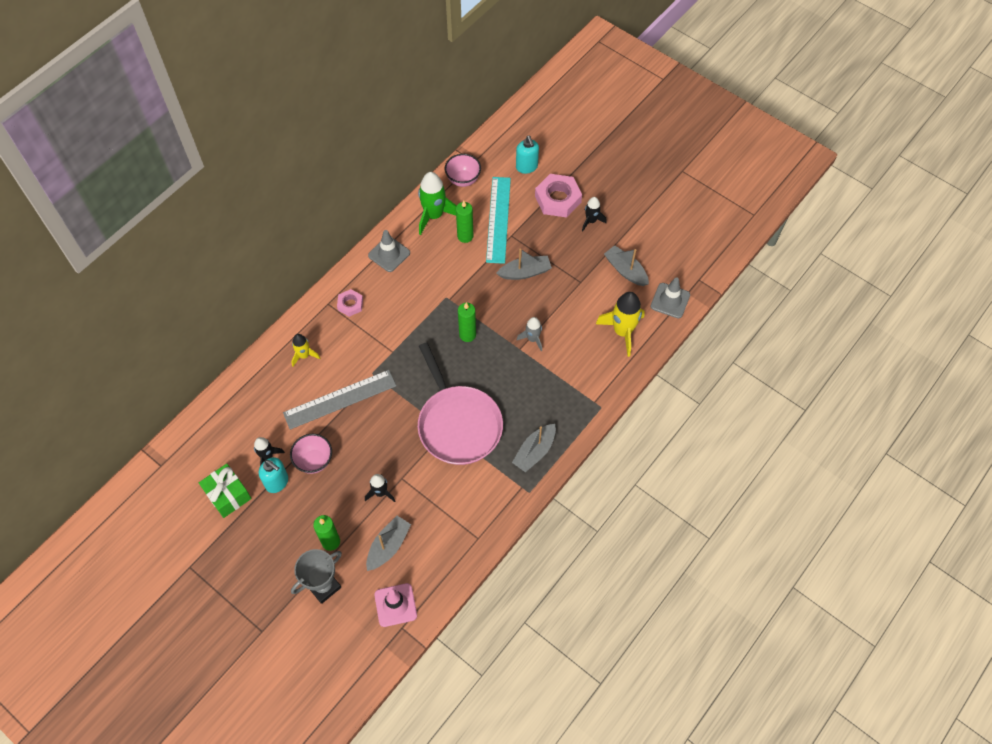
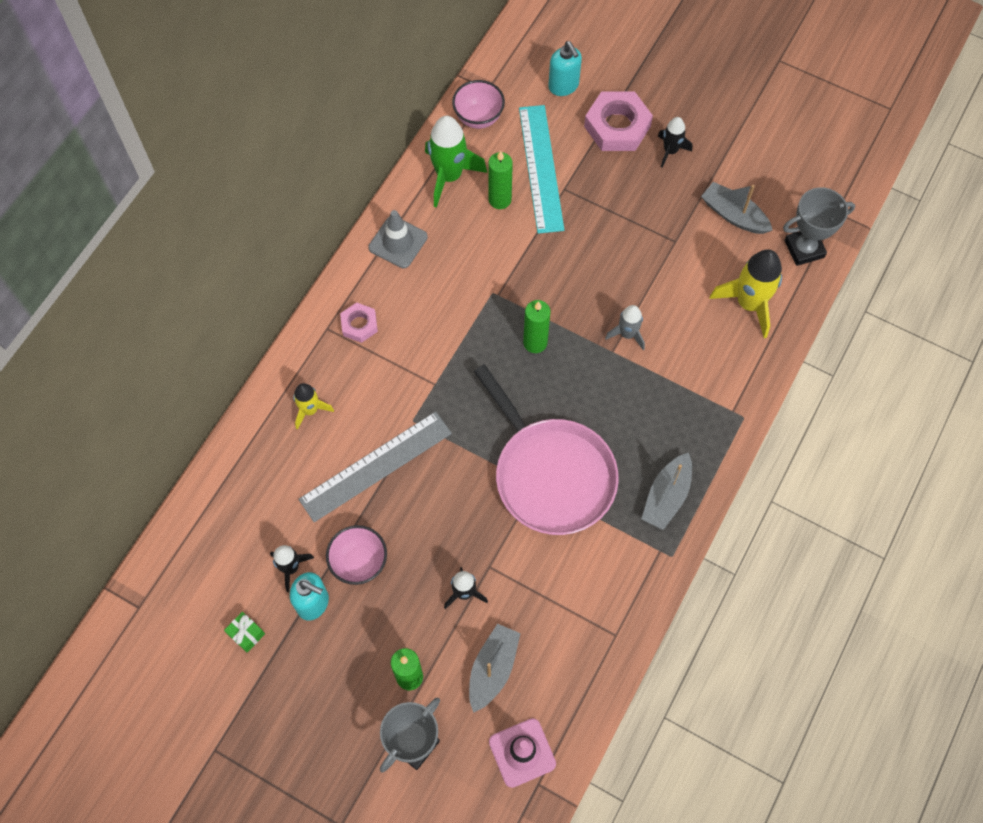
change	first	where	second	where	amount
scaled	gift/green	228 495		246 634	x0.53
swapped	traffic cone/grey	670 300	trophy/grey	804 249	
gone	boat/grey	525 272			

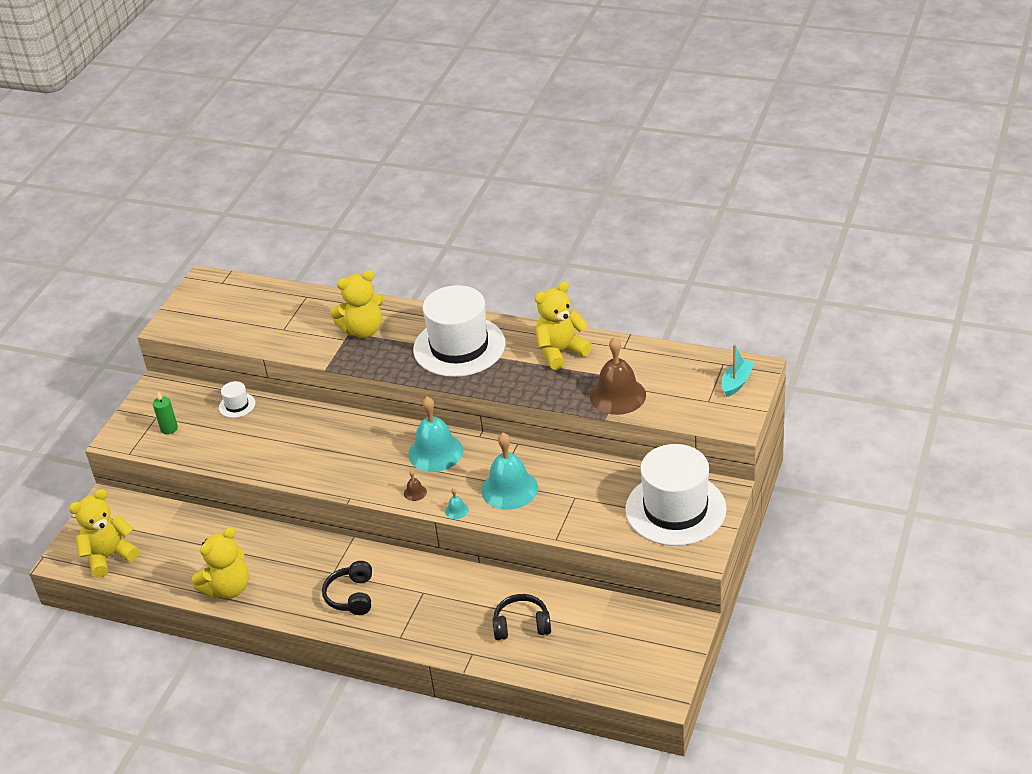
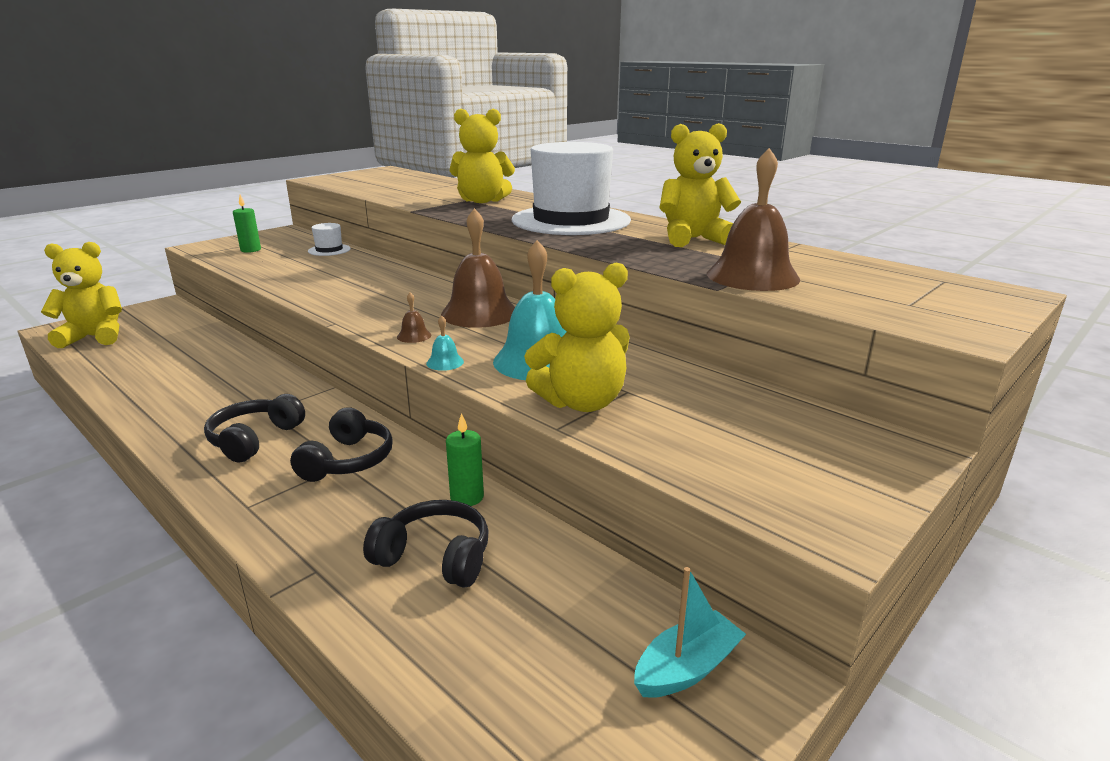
change	first	where	second	where	amount
new			headphones/black	348 461	
repainted	bell/turquoise	435 452	bell/brown	479 313	
new			candle/green	467 497	
shifted	teddy bear/yellow	228 588		581 402	
shifted	boat/turquoise	736 382		687 668	
gone	hat/white	675 509			

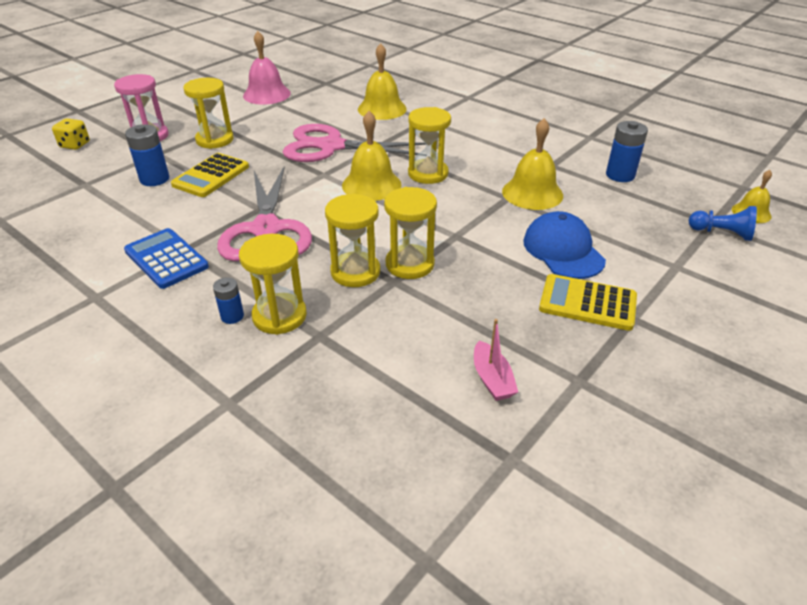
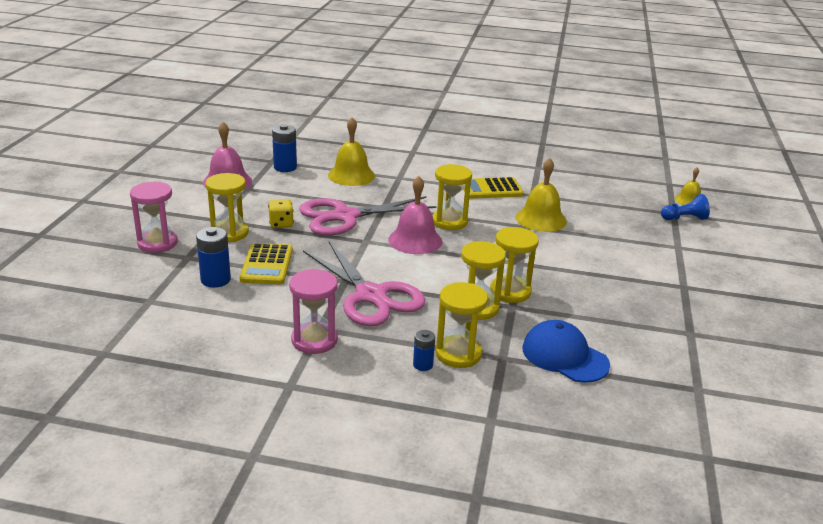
change	first	where	second	where	amount
shifted	dice/yellow	75 145		281 224	
shifted	battery/blue	620 175		285 167	
swapped	calculator/blue	166 259	hourglass/pink	314 340	
repainted	bell/yellow	371 185	bell/pink	415 240	
shifted	calculator/yellow	587 303		491 189	
shifted	cap/blue	563 250		564 356	
gone	boat/pink	492 379			

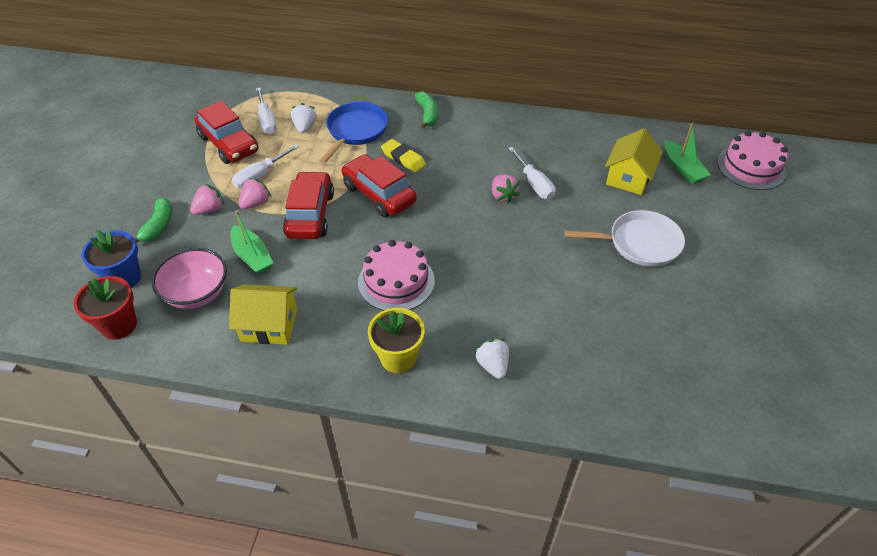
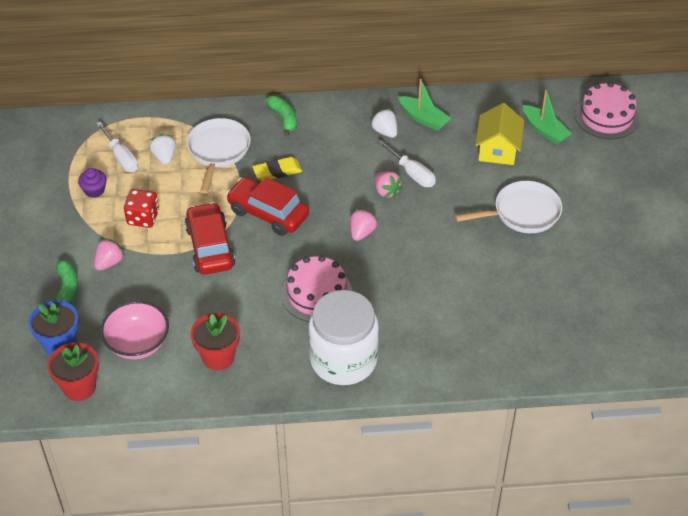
change	first	where	second	where	amount
swapped	car/red	229 144	cupcake/purple	94 190	
swapped	screwdriver/white	260 176	dice/red	143 218	
repainted	pan/blue	355 131	pan/white	218 151	
swapped	house/yellow	269 325	flower pot/red	218 357	
rotated	eraser/yellow	403 158		277 171	45 degrees counterclockwise
swapped	flower pot/yellow	398 357	jar/white	343 359	
shifted	strawberry/pink	256 203		362 232	
shifted	strawberry/white	492 365		385 131	
shifted	boat/green	252 256		423 118	

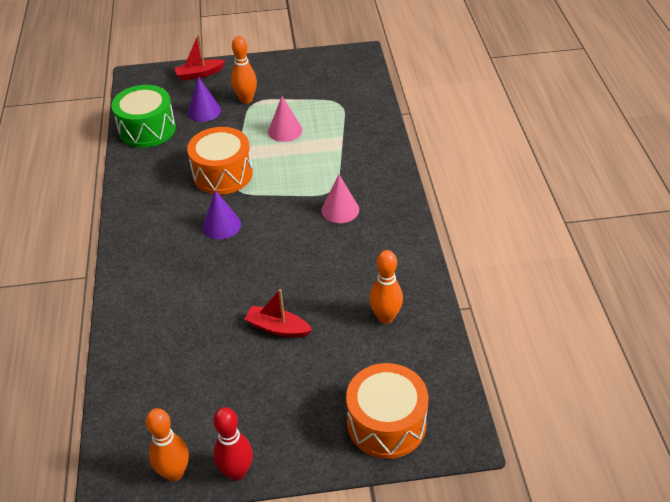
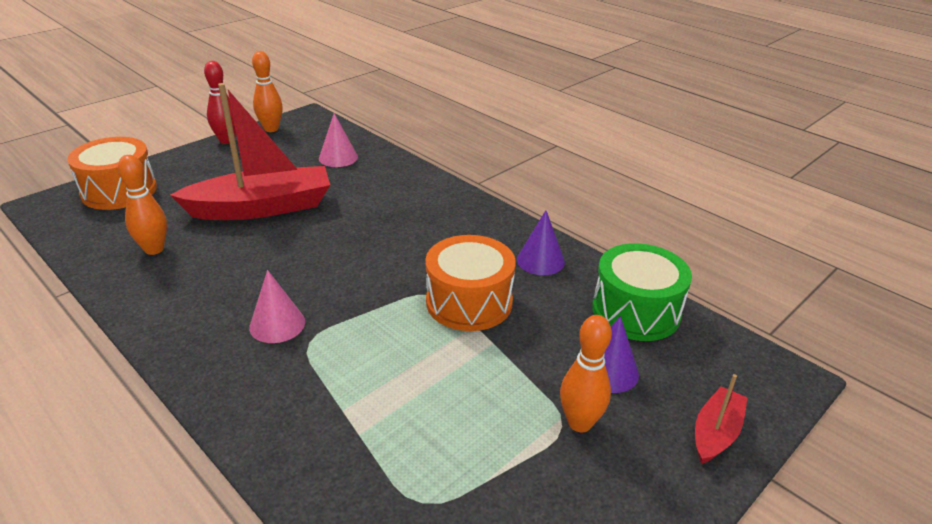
change	first	where	second	where	amount
scaled	boat/red	277 328		262 207	x2.13
shifted	cone/pink	285 131		338 157	
shifted	cone/purple	221 225		540 260	

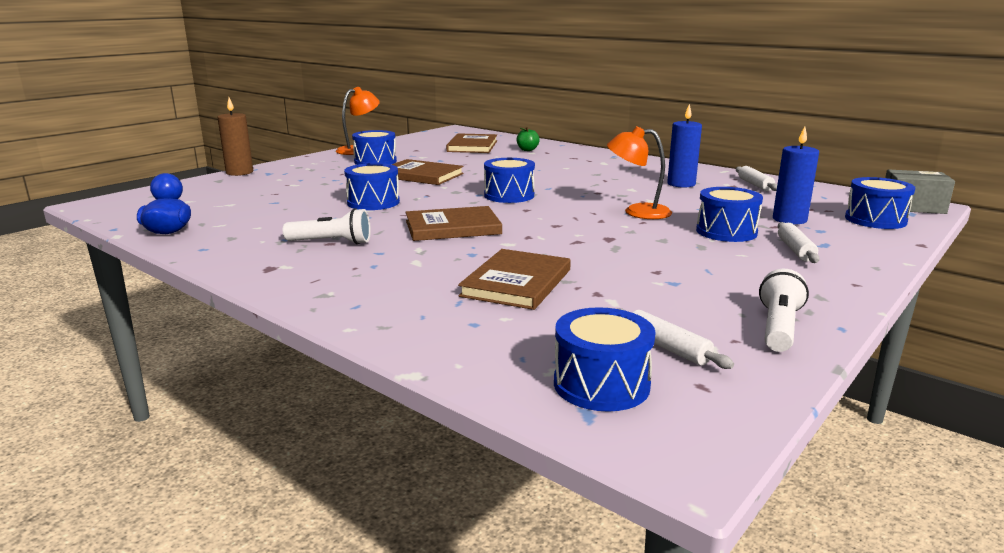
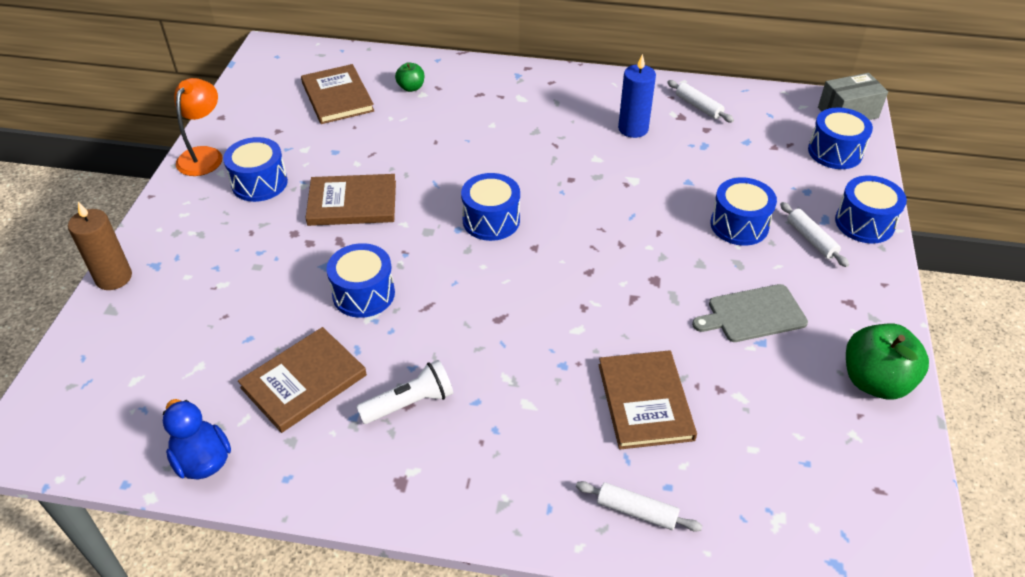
change	first	where	second	where	amount
shifted	book/brown	452 227		304 381	
shifted	rolling pin/white	667 348		636 511	
new			cutting board/grey	753 314	
shifted	drum/blue	601 384		864 223	
swapped	flashlight/white	778 327	apple/green	875 381	
gone	lamp/orange	637 212			
gone	candle/blue	789 219			

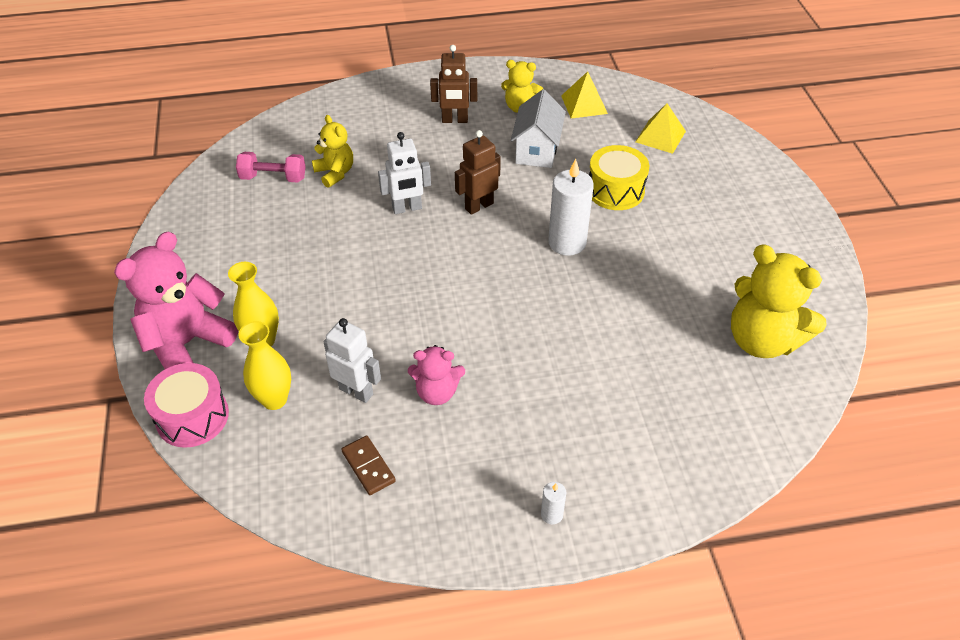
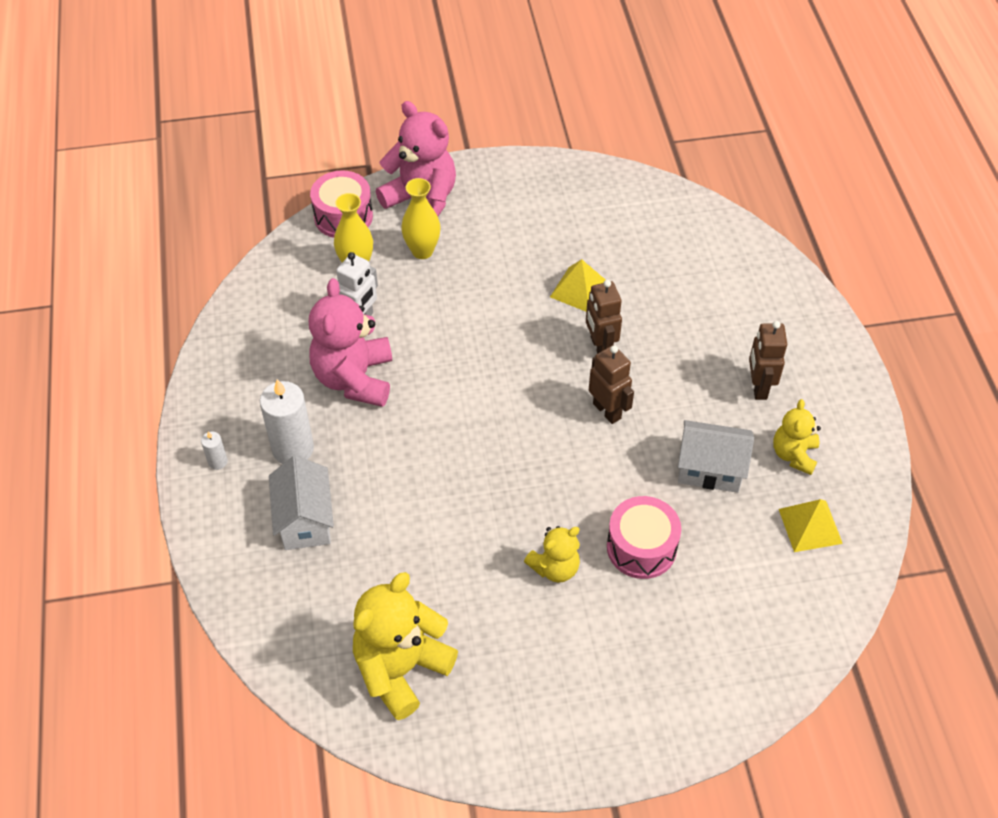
change	first	where	second	where	amount
shifted	candle/white	567 242		293 449	
new			house/white	305 520	
scaled	teddy bear/pink	437 392		354 378	x1.76
shifted	teddy bear/yellow	335 173		555 567	
shifted	pyramid/yellow	660 136		579 289	
repainted	robot/white	407 208	robot/brown	600 347	
repainted	drum/yellow	615 190	drum/pink	641 547	
gone	dumbbell/pink	273 178			
gone	domino/brown	368 466			

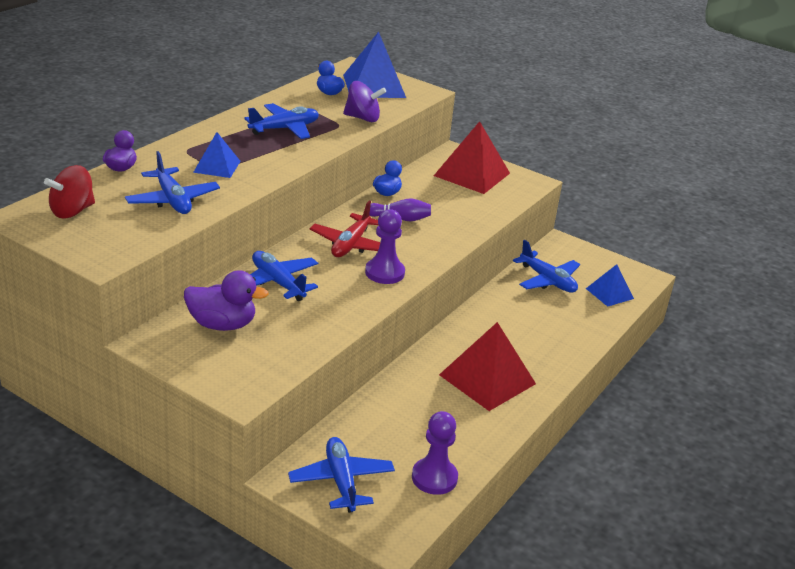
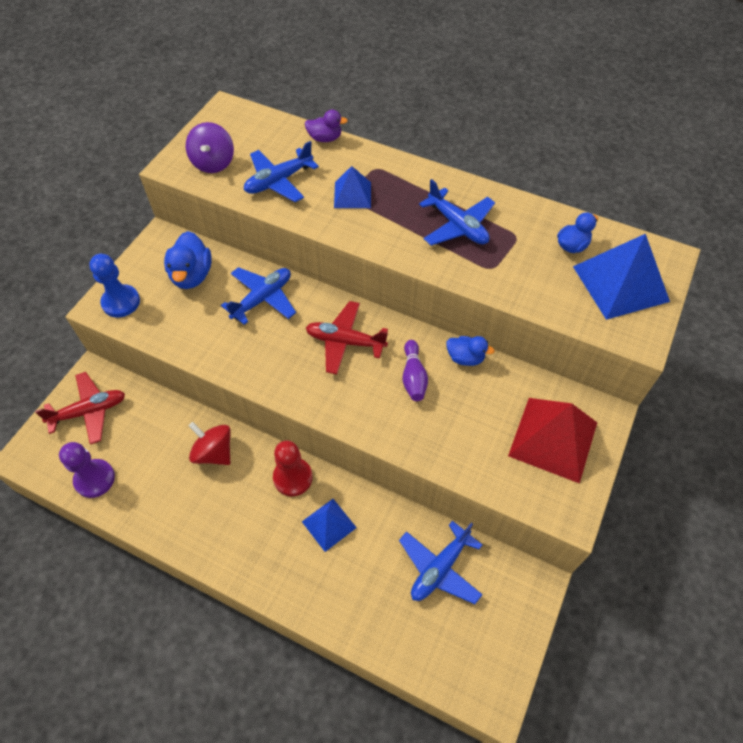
change	first	where	second	where	amount
repainted	plane/blue	341 481	plane/red	89 411	
new			pawn/blue	121 302	
repainted	duck/purple	222 324	duck/blue	192 275	
shifted	spinning top/purple	363 118		213 163	
shifted	spinning top/red	72 211		214 452	
new			pawn/red	293 477	
shifted	pyramid/blue	609 293		329 524	
gone	pawn/purple	384 273			
gone	pyramid/red	487 379			

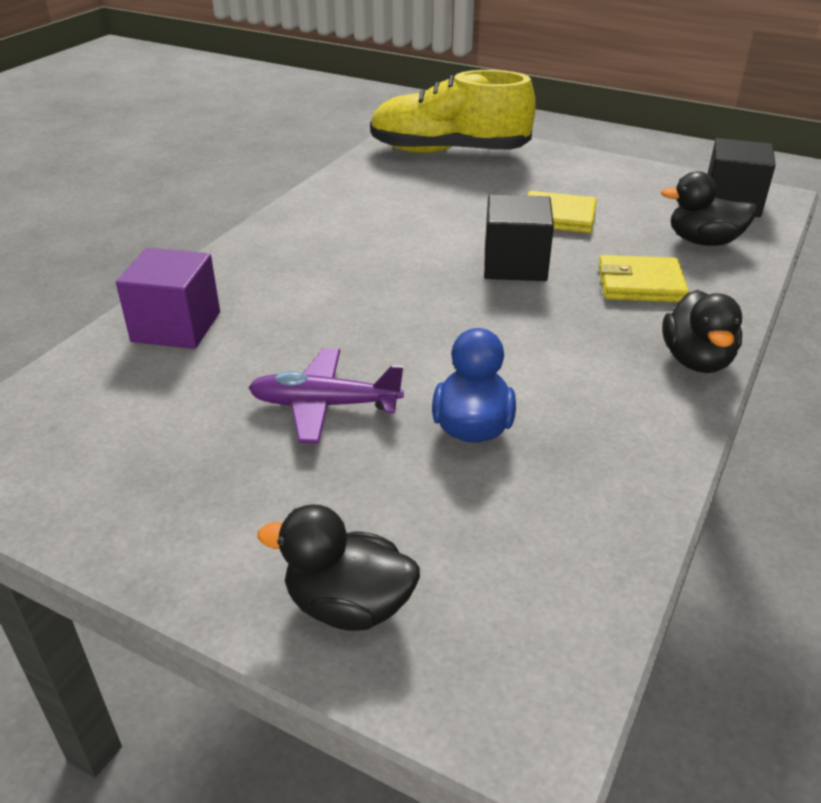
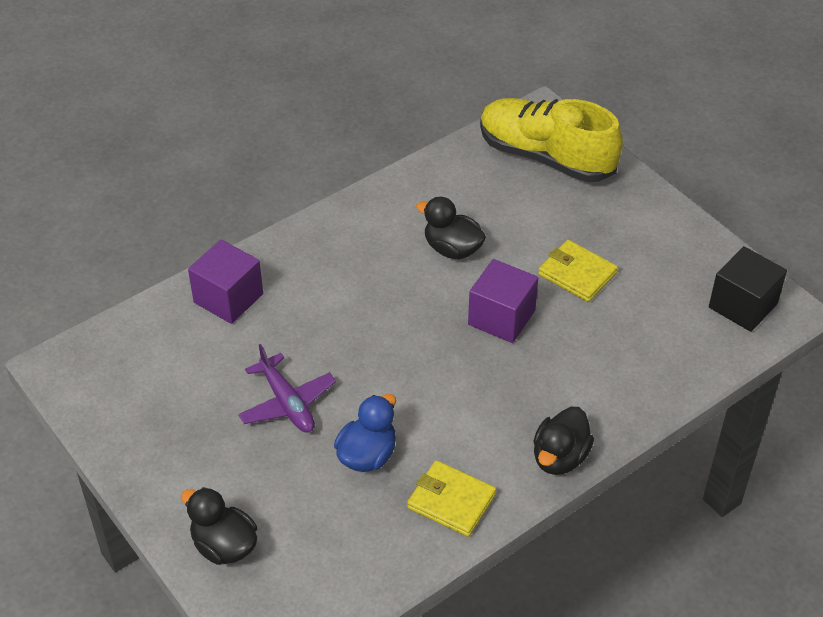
change	first	where	second	where	amount
rotated	plane/purple	324 405		287 403	150 degrees counterclockwise
shifted	wallet/yellow	640 284		451 501	
shifted	duck/black	703 241		452 249	
repainted	cube/black	515 265	cube/purple	501 317	

